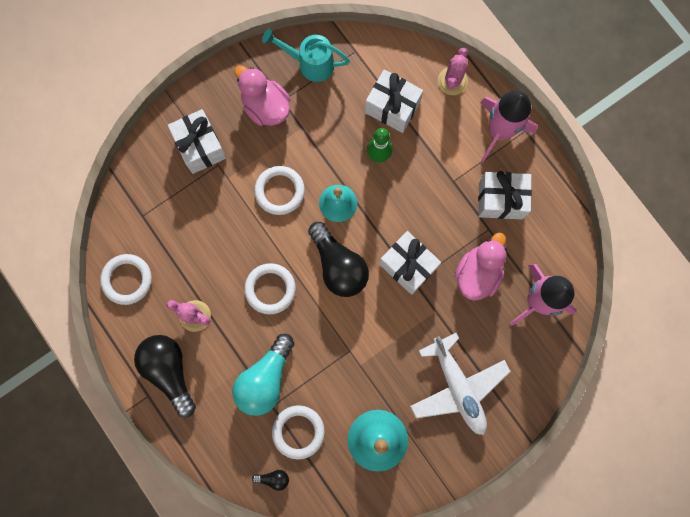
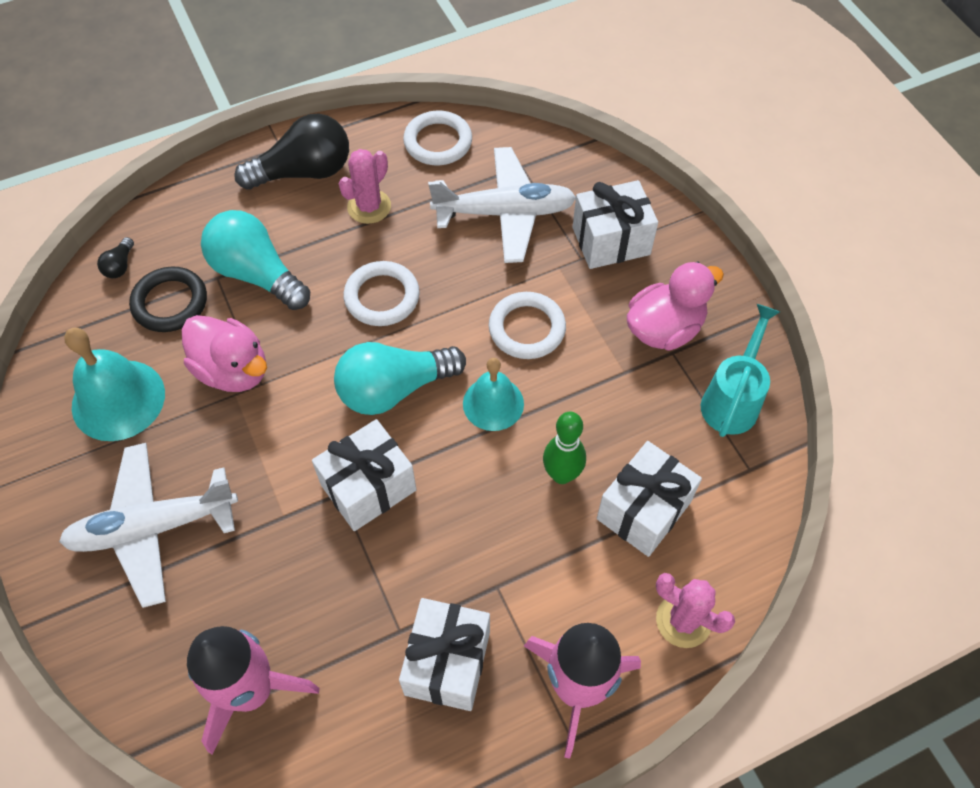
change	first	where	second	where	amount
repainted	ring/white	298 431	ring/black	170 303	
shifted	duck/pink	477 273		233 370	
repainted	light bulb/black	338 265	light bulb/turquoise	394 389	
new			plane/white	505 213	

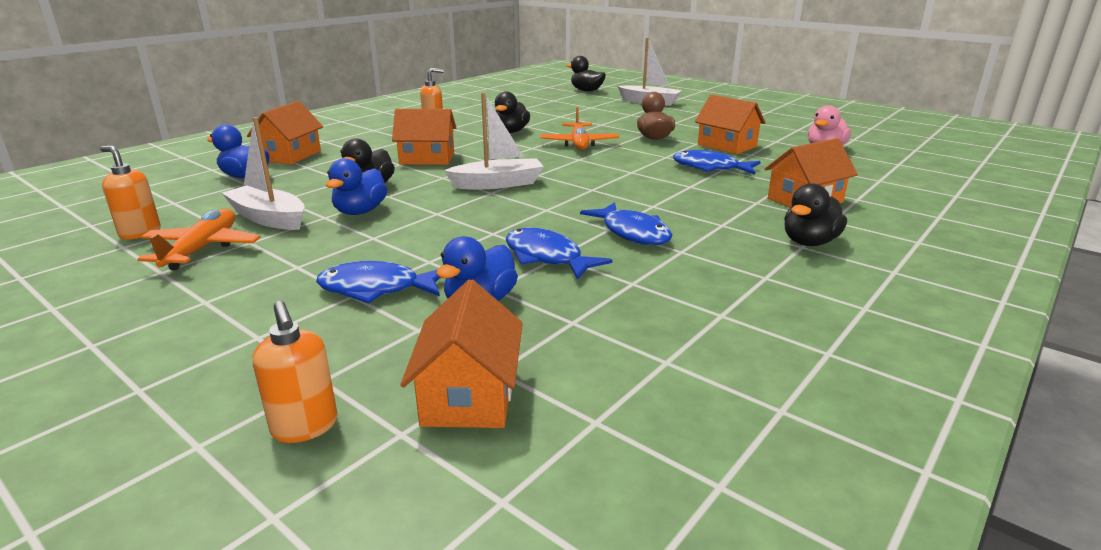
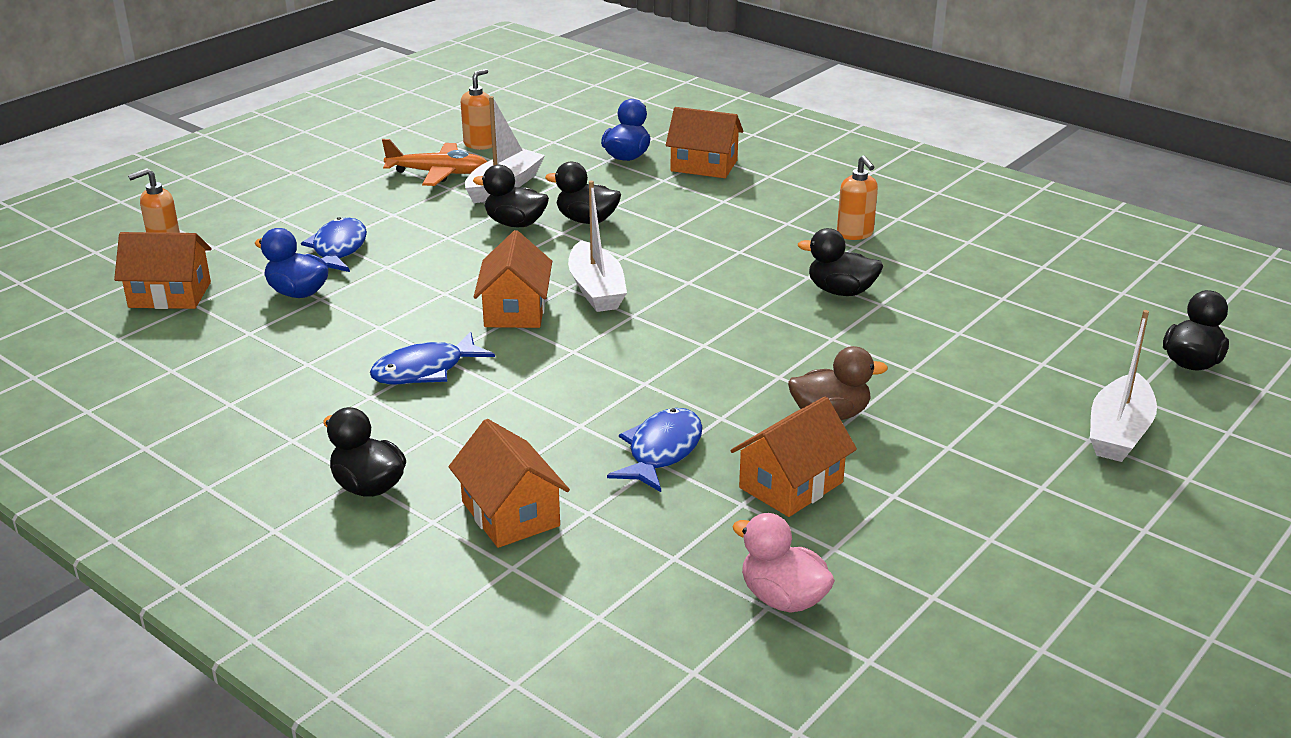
change	first	where	second	where	amount
repainted	duck/blue	360 211	duck/black	515 223	
shifted	house/orange	427 158		515 310	
gone	fish/blue	547 257			
gone	plane/orange	579 144			

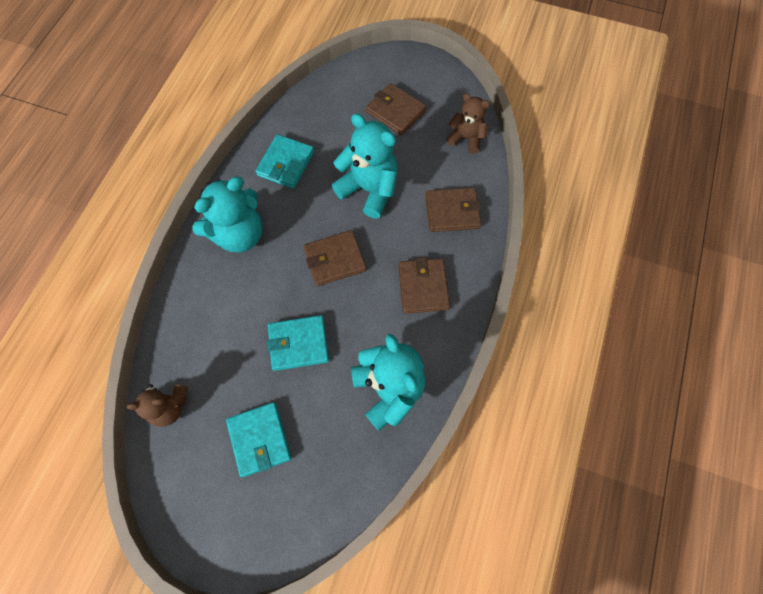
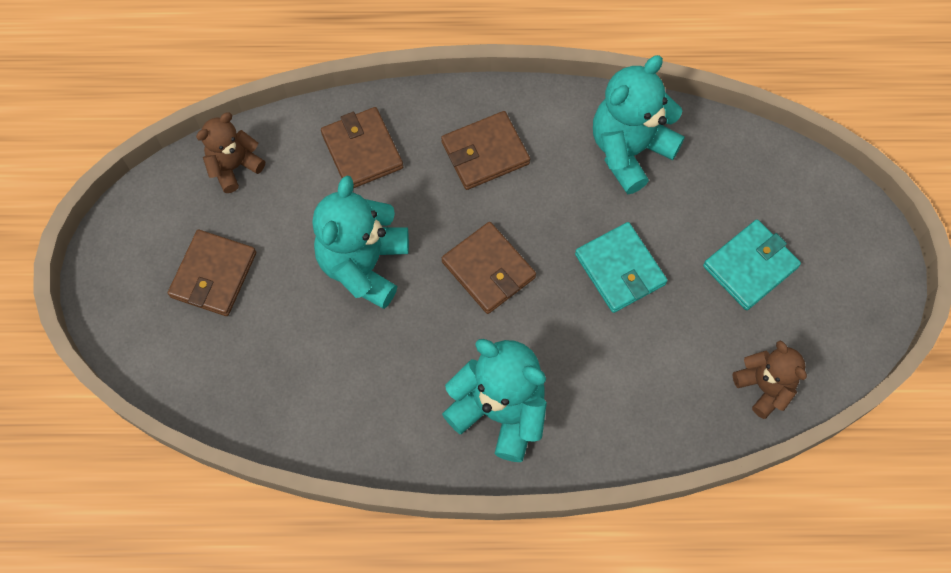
change	first	where	second	where	amount
rotated	teddy bear/brown	466 138		234 166	45 degrees clockwise
gone	wallet/turquoise	285 163			

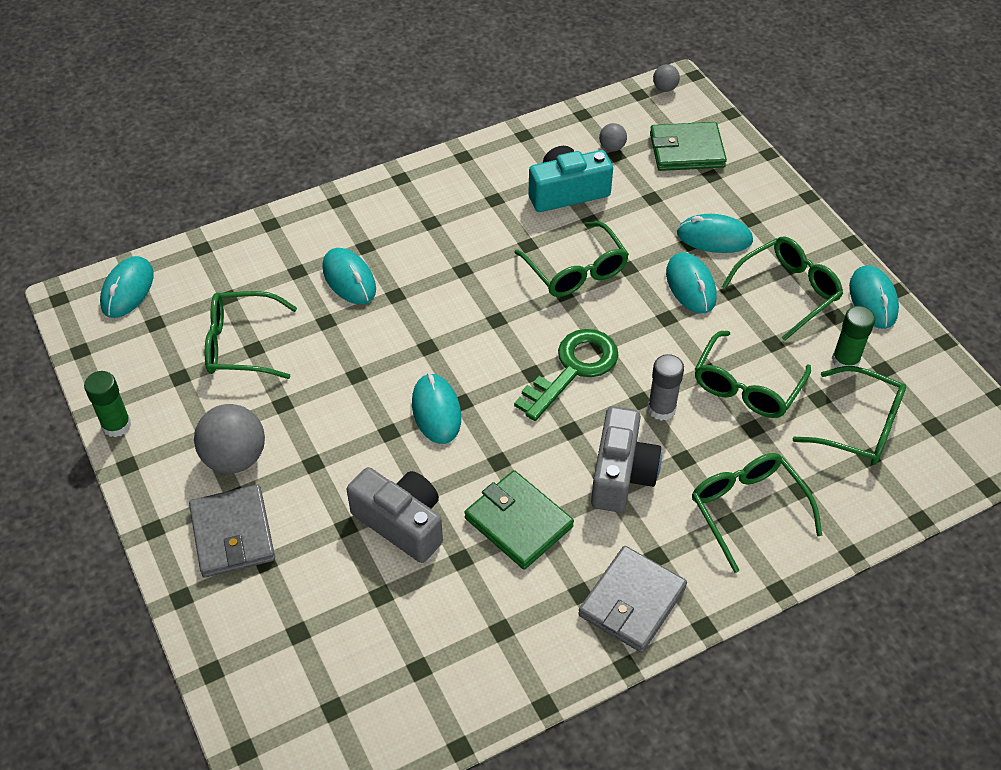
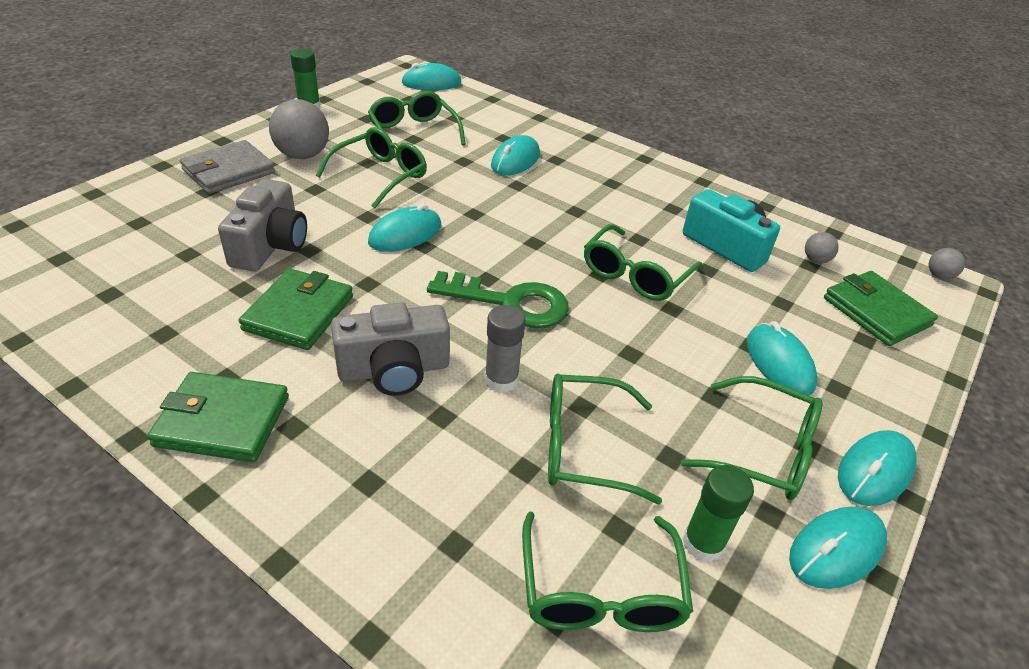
change	first	where	second	where	amount
repainted	wallet/grey	632 601	wallet/green	222 421	
shifted	glasses/green	747 509		381 175	
shifted	mouse/turquoise	690 286		875 471	

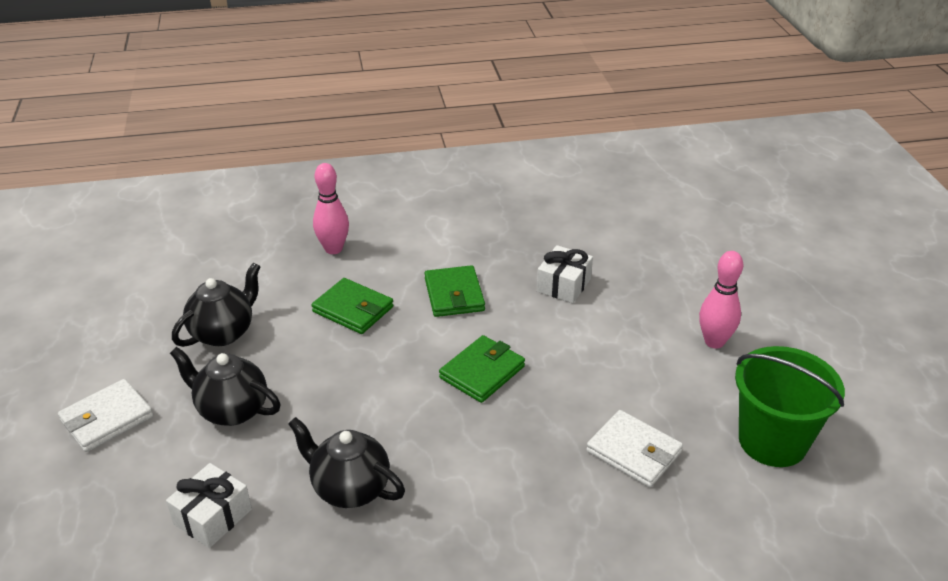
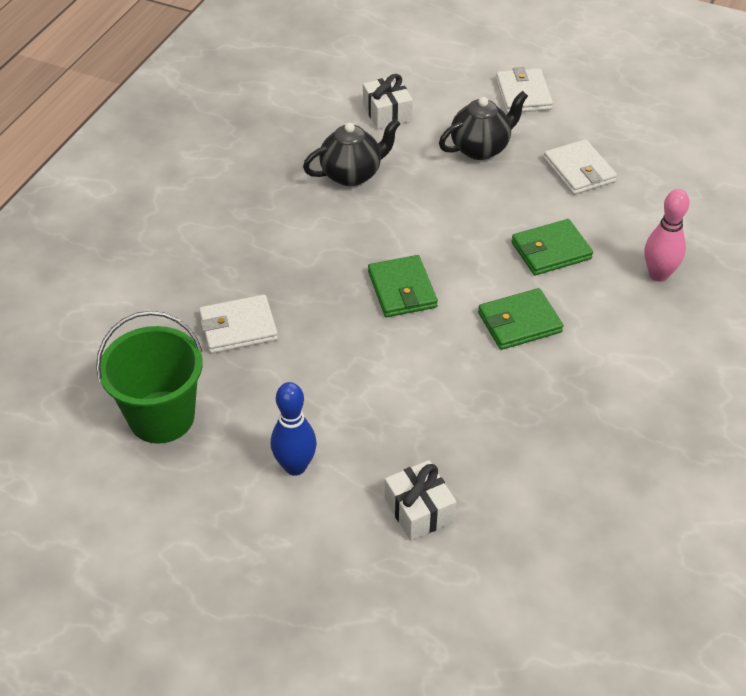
change	first	where	second	where	amount
repainted	bowling pin/pink	714 342	bowling pin/blue	295 466	
shifted	gift/white	564 285		419 510	
rotated	wallet/green	454 295		519 322	45 degrees counterclockwise
swapped	teapot/black	223 333	wallet/white	579 170	

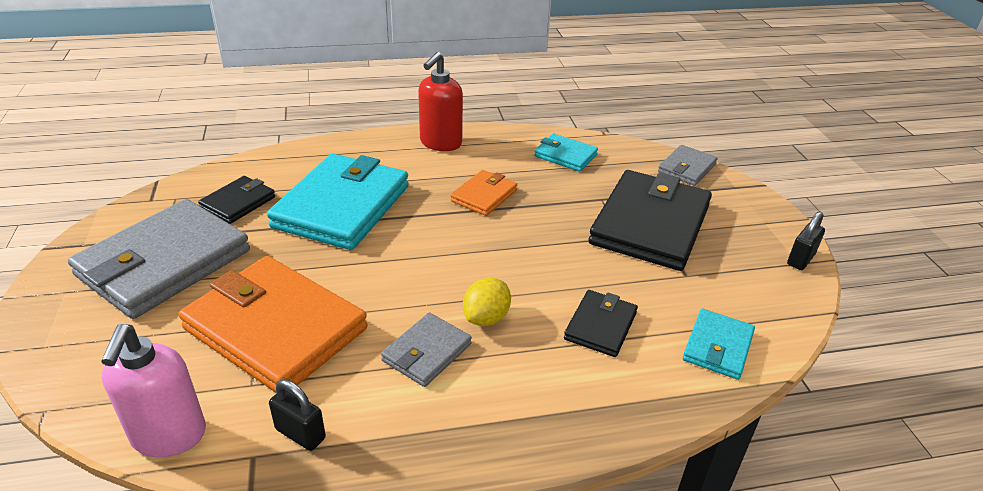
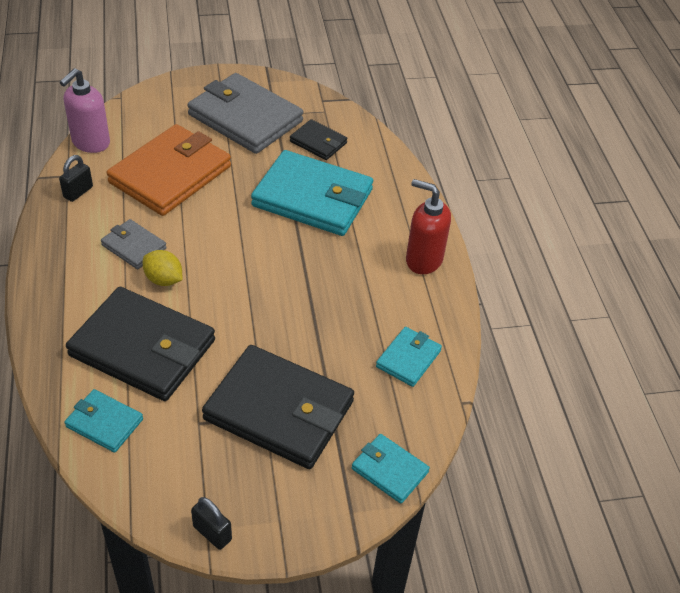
change	first	where	second	where	amount
rotated	soap dispenser/pink	169 436		90 143	60 degrees counterclockwise
scaled	wallet/black	600 326		143 348	x2.04
repainted	wallet/grey	687 168	wallet/turquoise	389 470	
gone	wallet/orange	484 196			

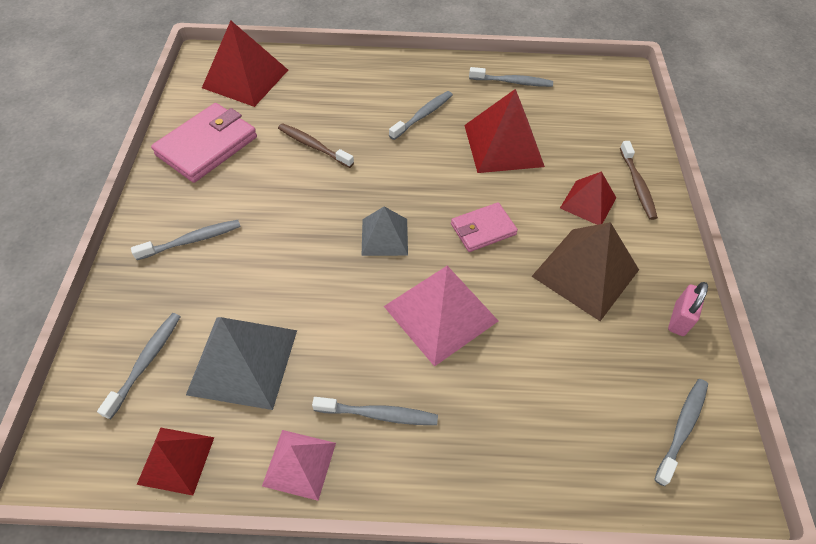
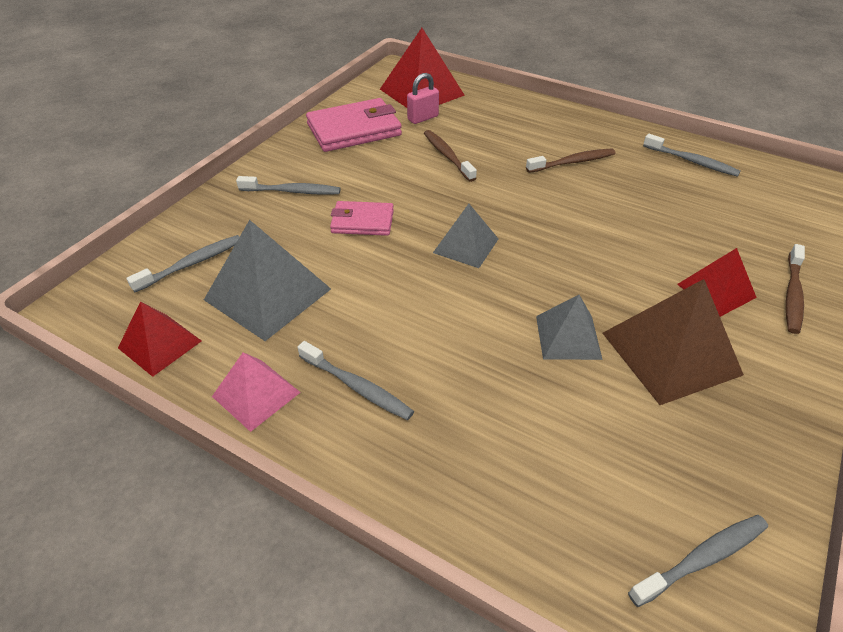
change	first	where	second	where	amount
shifted	wallet/pink	483 229		362 221	
shifted	padlock/pink	679 319		423 118	
repainted	toothbrush/grey	422 115	toothbrush/brown	572 162	
new			pyramid/grey	568 337	
gone	pyramid/pink	440 313			
gone	pyramid/red	503 145			

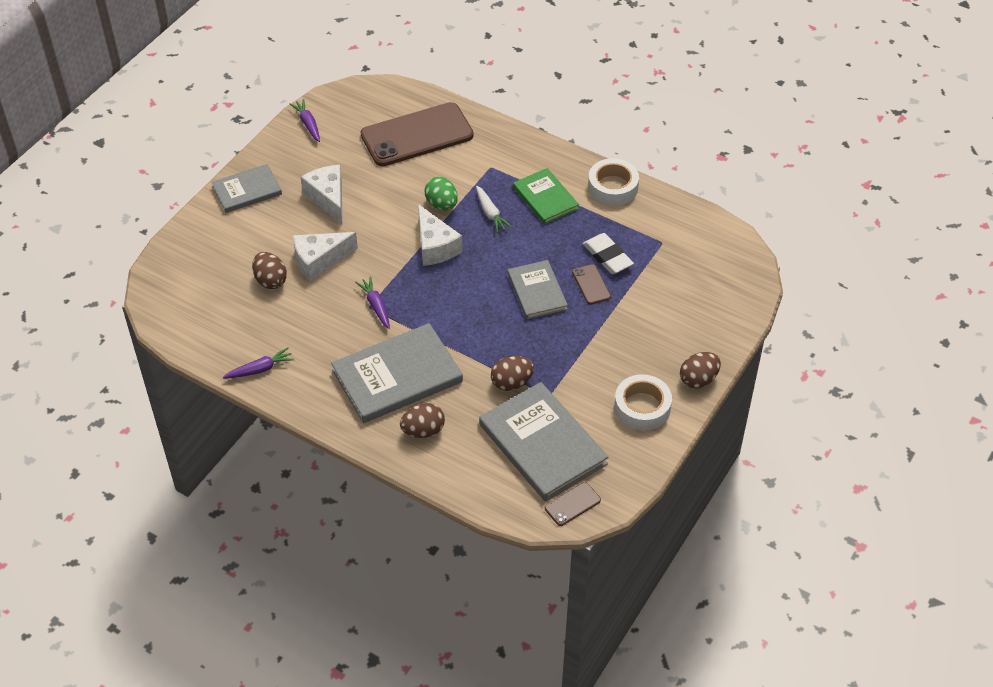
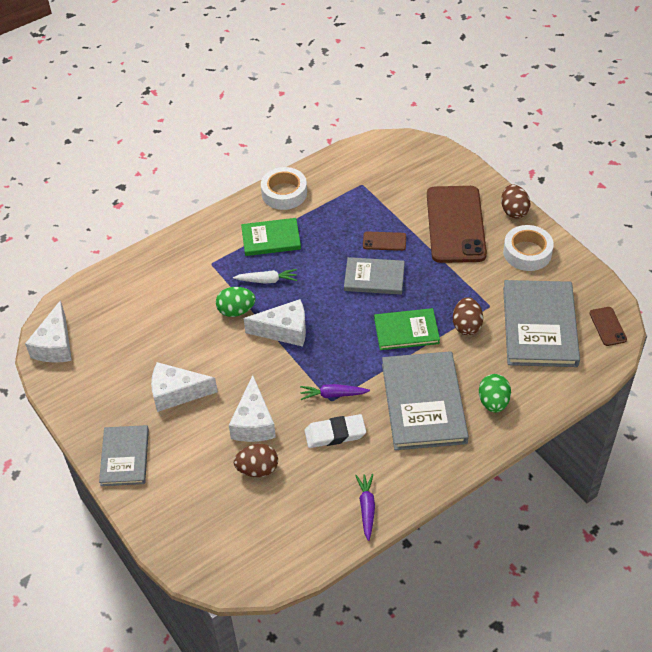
change	first	where	second	where	amount
new			cheese/white	55 345	
shifted	eraser/white	607 256		335 434	
new			book/green	406 331	
shifted	phone/brown	417 135		455 224	
repainted	egg/brown	423 431	egg/green	493 402	
rotated	book/grey	542 444		540 326	75 degrees counterclockwise
gone	carrot/purple	308 124			

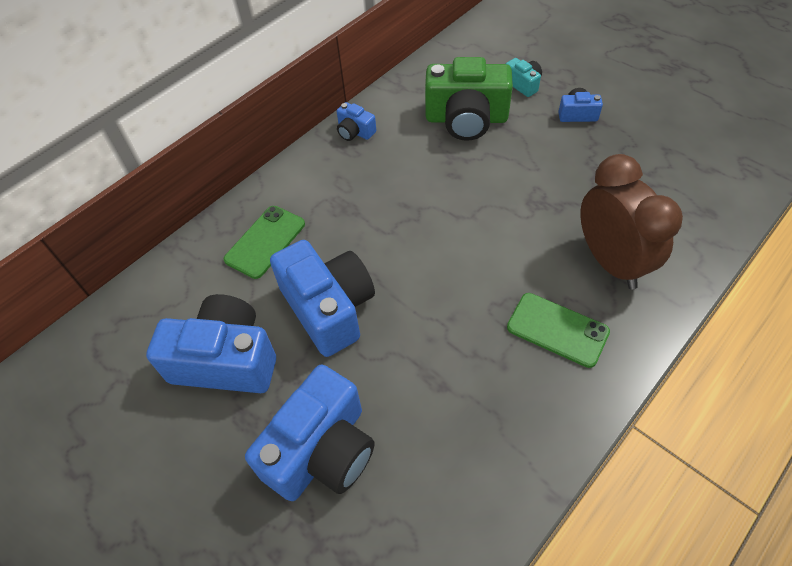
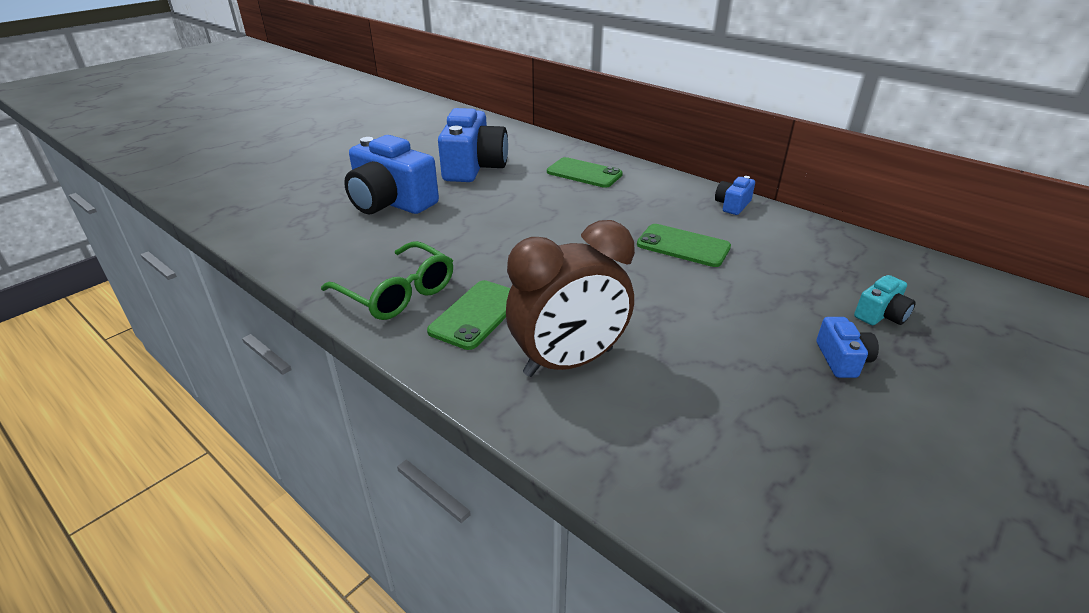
change	first	where	second	where	amount
new			glasses/green	398 293	
new			phone/green	683 246	
gone	camera/blue	329 308			
gone	camera/green	466 119			

